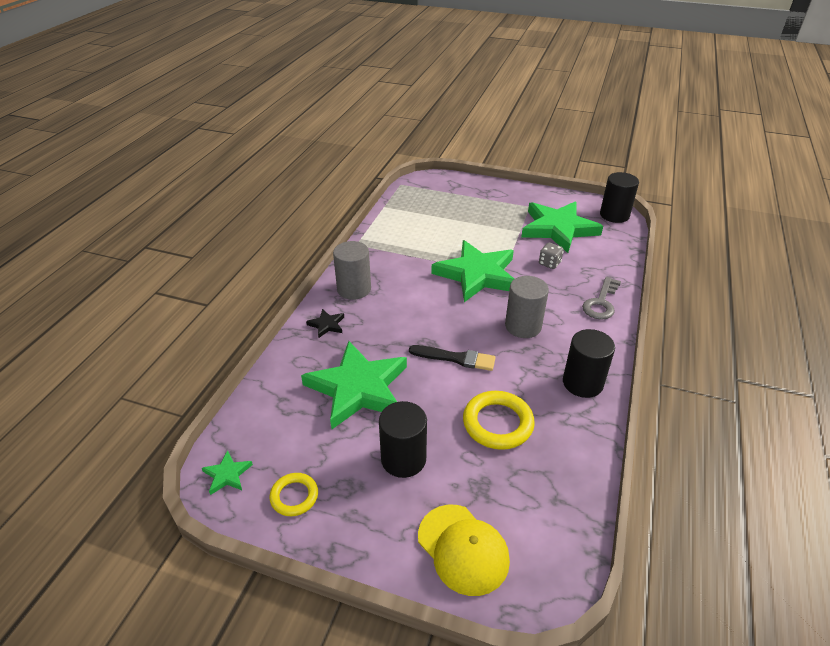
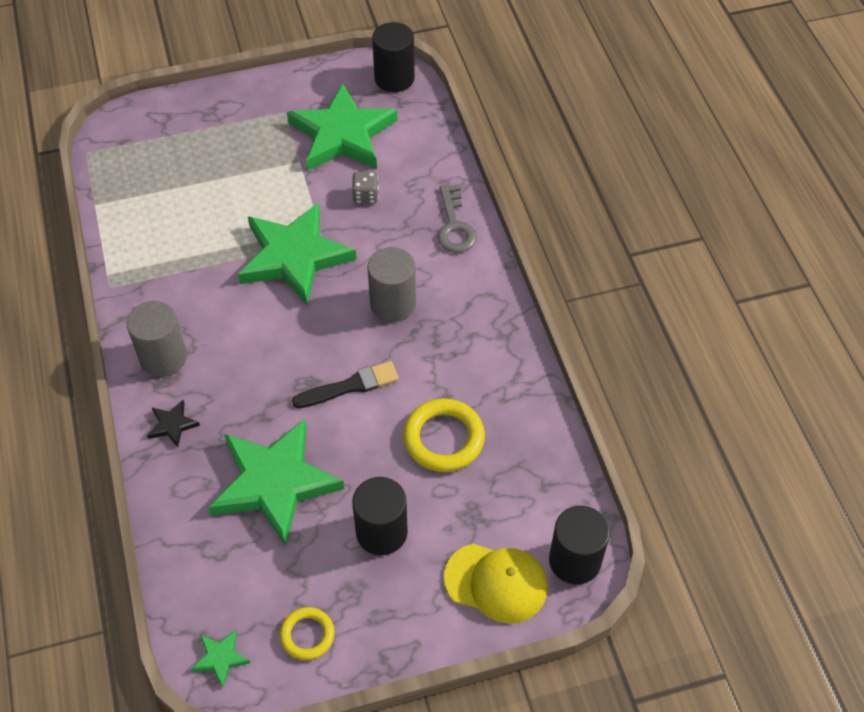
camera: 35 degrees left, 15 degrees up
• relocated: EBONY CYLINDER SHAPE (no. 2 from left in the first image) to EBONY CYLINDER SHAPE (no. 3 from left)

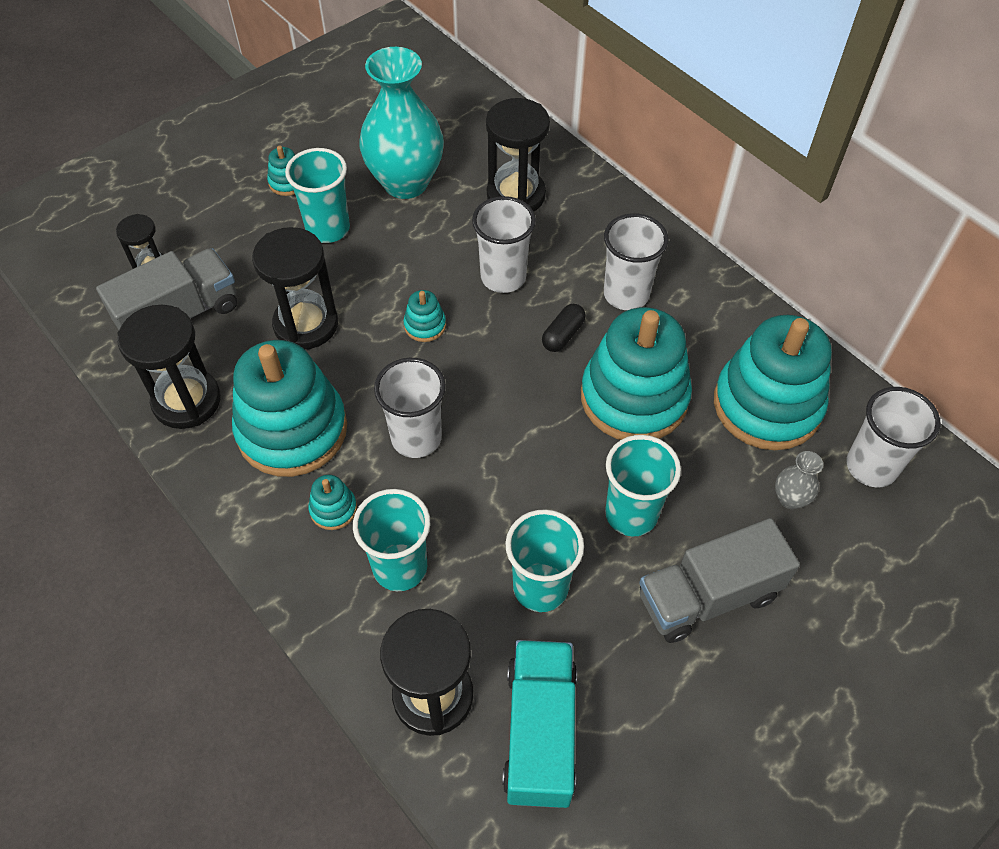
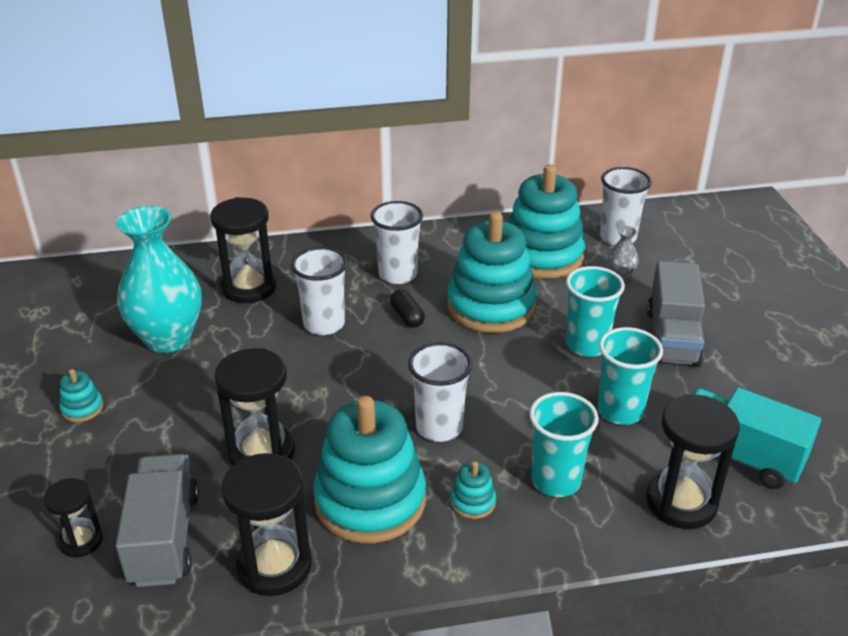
camera: 60 degrees left, 20 degrees down
• missing: TURQUOISE CUP (no. 1 from left)
• missing: TURQUOISE RING STACKER (no. 4 from left)

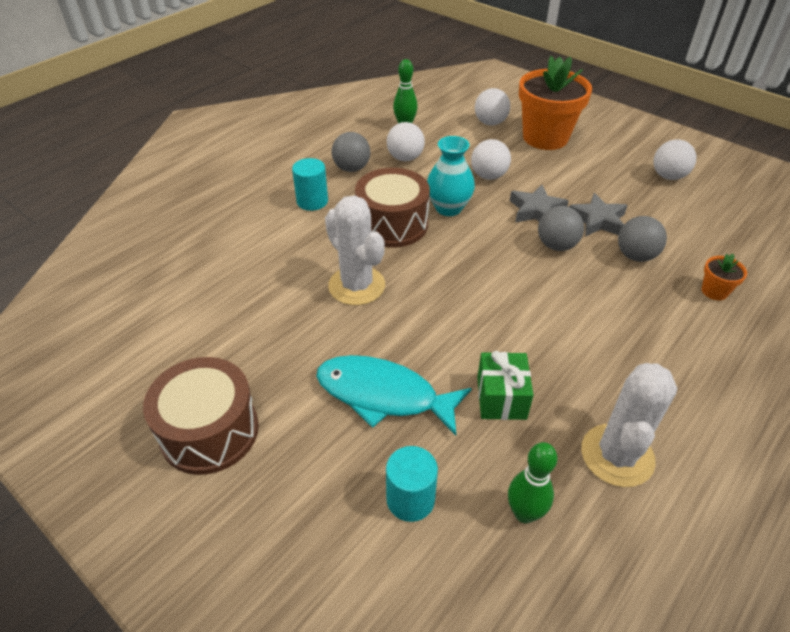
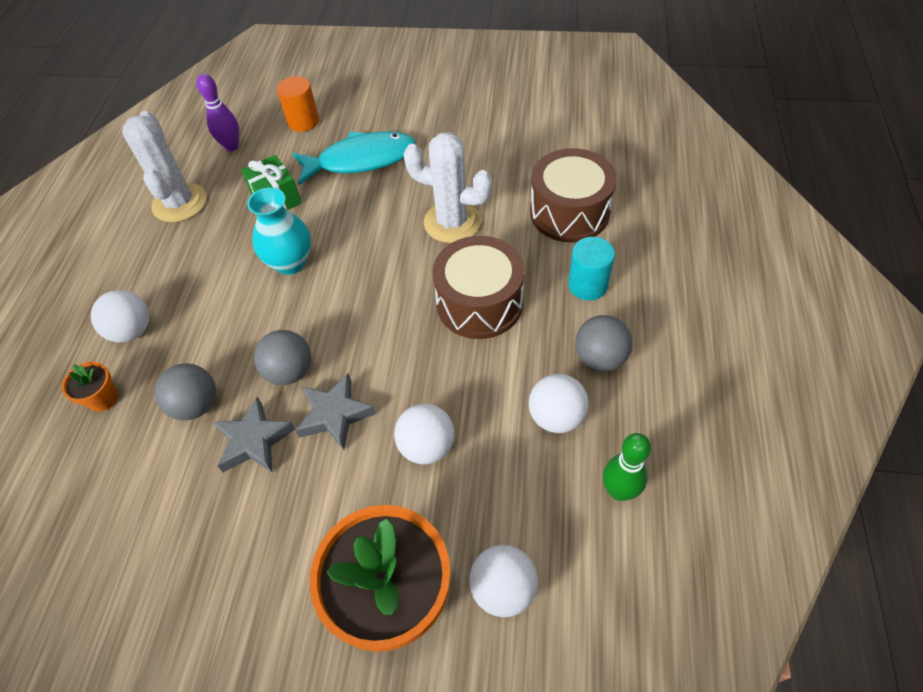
camera: 150 degrees right, 10 degrees up
• relocated: DARK BROWN TOY DRUM (no. 1 from left in the first image) to DARK BROWN TOY DRUM (no. 2 from left)
• relocated: TURQUOISE VASE
• relocated: SNOW-WHITE SPHERE (no. 4 from left in the first image) to SNOW-WHITE SPHERE (no. 1 from left)
• colour: TURQUOISE CYLINDER SHAPE (no. 2 from left) to ORANGE CYLINDER SHAPE
• colour: LEAF-GREEN TENPIN (no. 2 from left) to PURPLE TENPIN

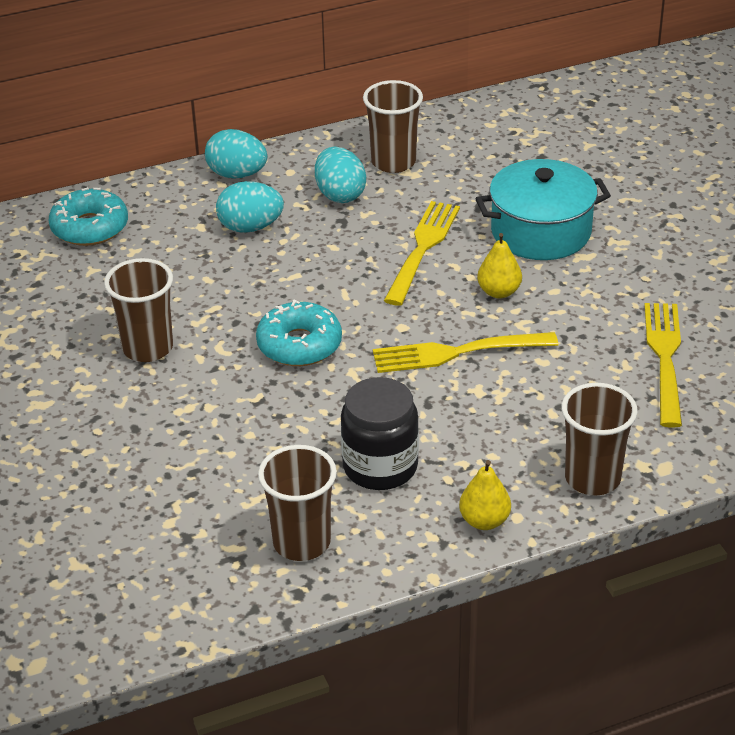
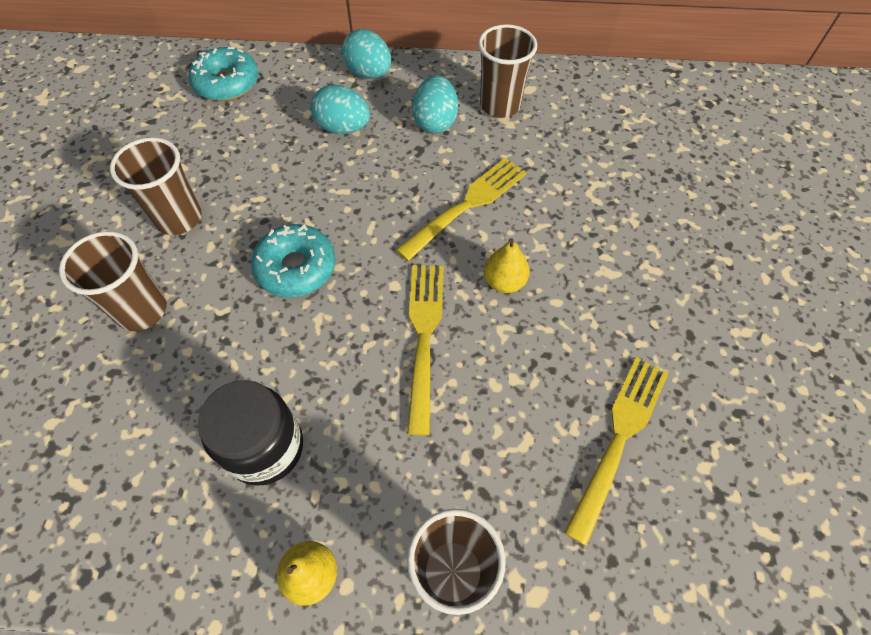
camera: 25 degrees right, 20 degrees up
• missing: TURQUOISE POT
• relocated: DARK BROWN CUP (no. 2 from left in the first image) to DARK BROWN CUP (no. 1 from left)
• spun: GOLDEN TABLE FORK (no. 2 from left in the first image) 75 degrees clockwise

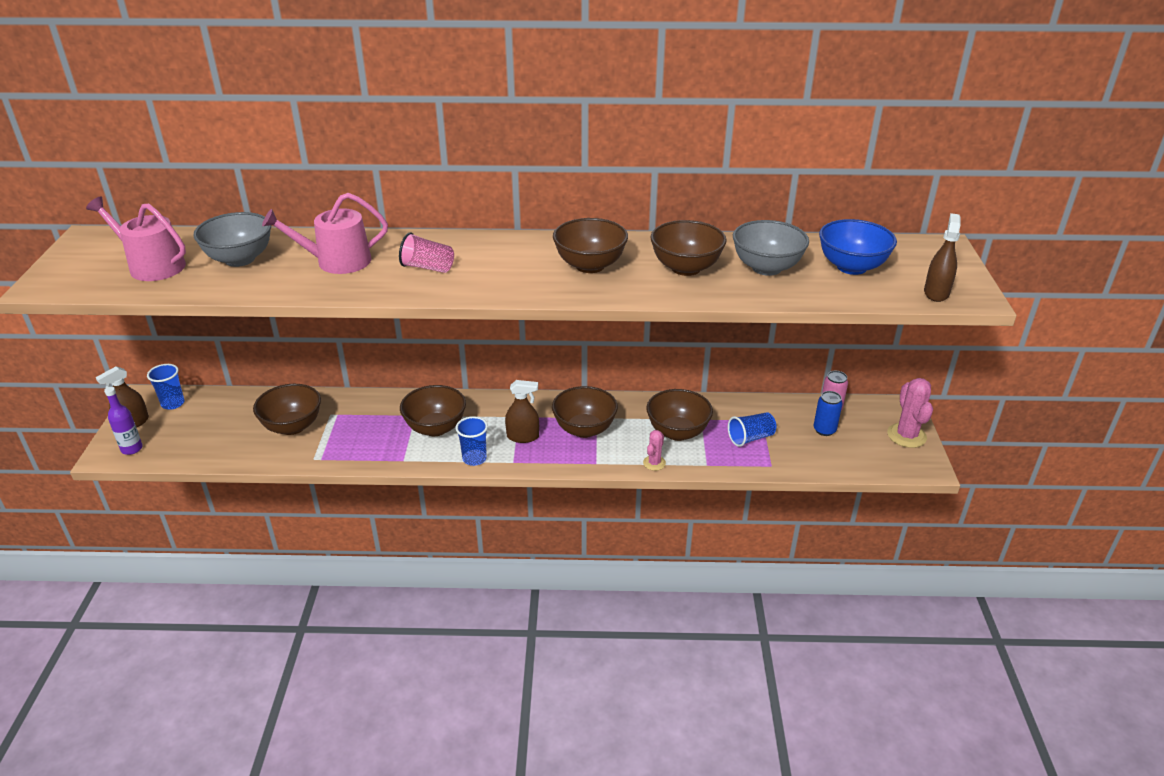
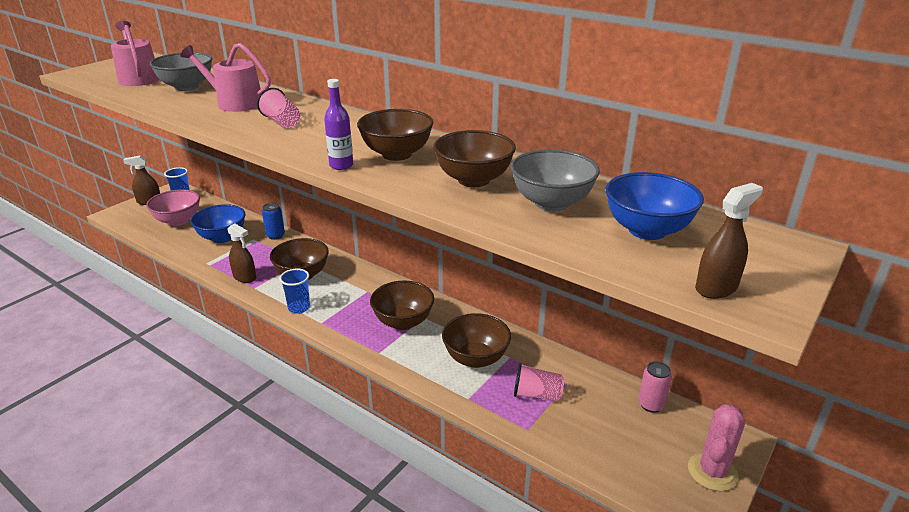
camera: 35 degrees right, 5 degrees down
• missing: ROSE-PINK SAGUARO CACTUS (no. 1 from left)
• appeared: ROSE-PINK SERVING BOWL
• relocated: PURPLE BOTTLE
• relocated: DARK BROWN SPRAYER (no. 2 from left)
• relocated: ROYAL BLUE CAN
• colour: DARK BROWN SERVING BOWL (no. 1 from left) to ROYAL BLUE SERVING BOWL (no. 1 from left)
• colour: ROYAL BLUE CUP (no. 3 from left) to ROSE-PINK CUP (no. 2 from left)

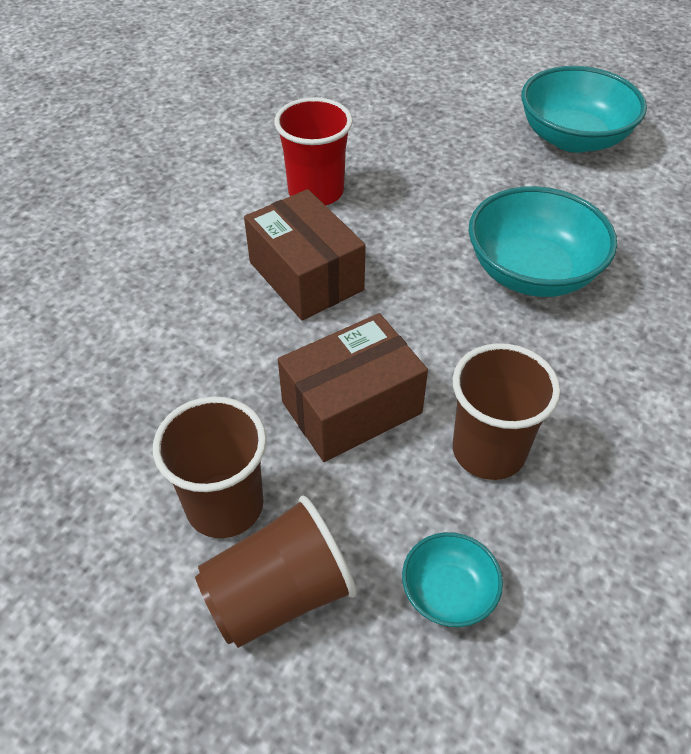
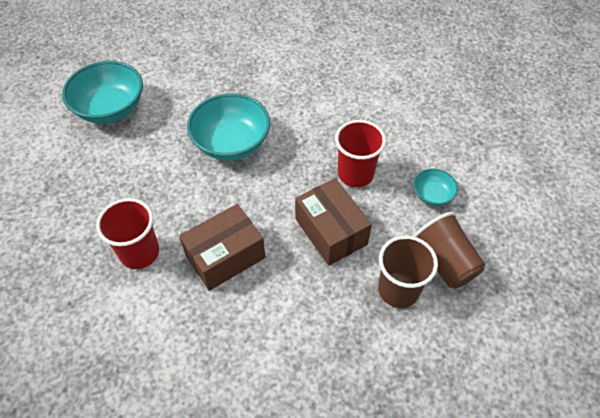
camera: 90 degrees left, 5 degrees up
• colour: DARK BROWN CUP (no. 3 from left) to SCARLET CUP (no. 2 from left)

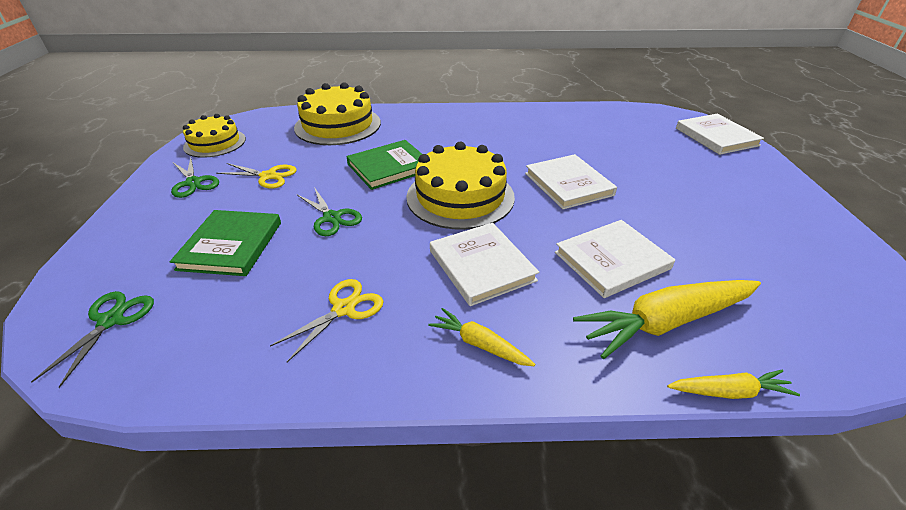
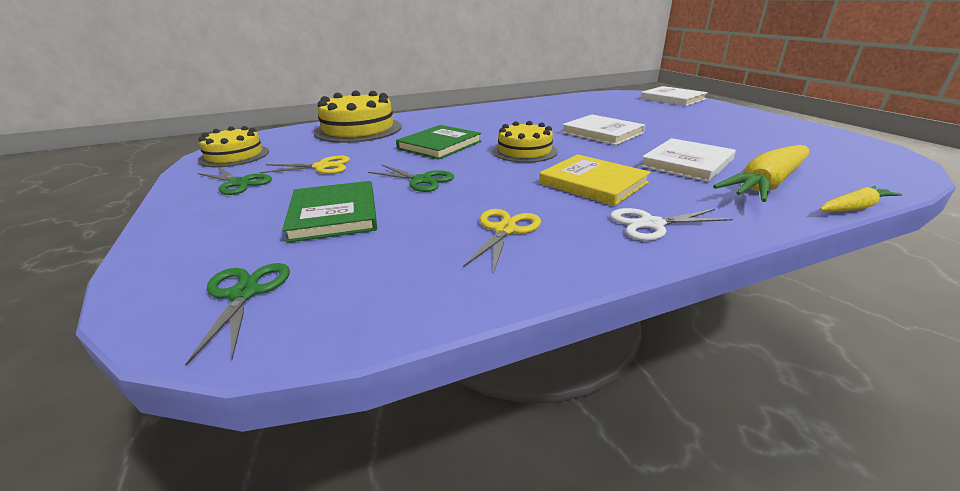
camera: 20 degrees left, 10 degrees down
• exchanged: GOLDEN ROOT VEGETABLE (no. 1 from left) to SNOW-WHITE SHEARS
• colour: SNOW-WHITE BOOK (no. 1 from left) to GOLDEN BOOK
• size: GOLDEN GATEAU (no. 3 from left) x0.64

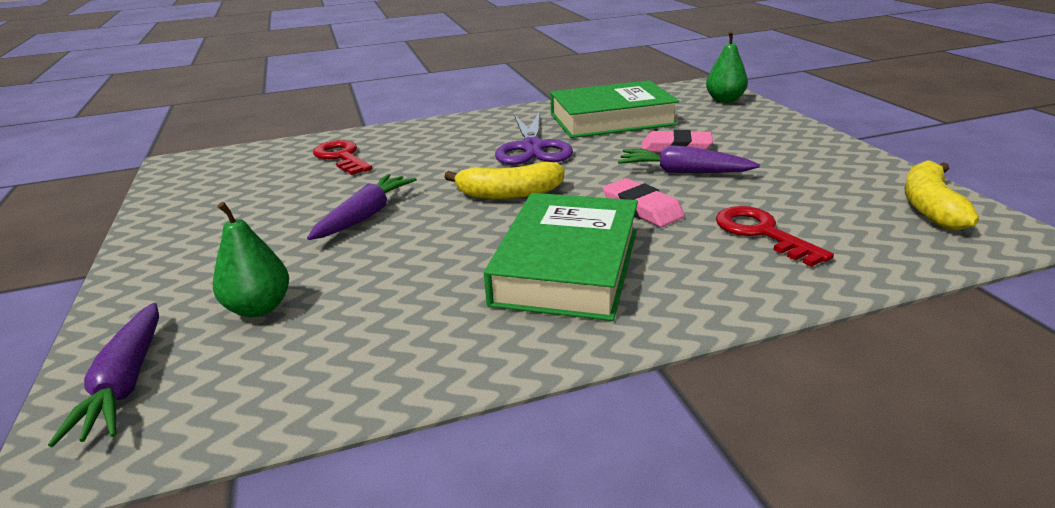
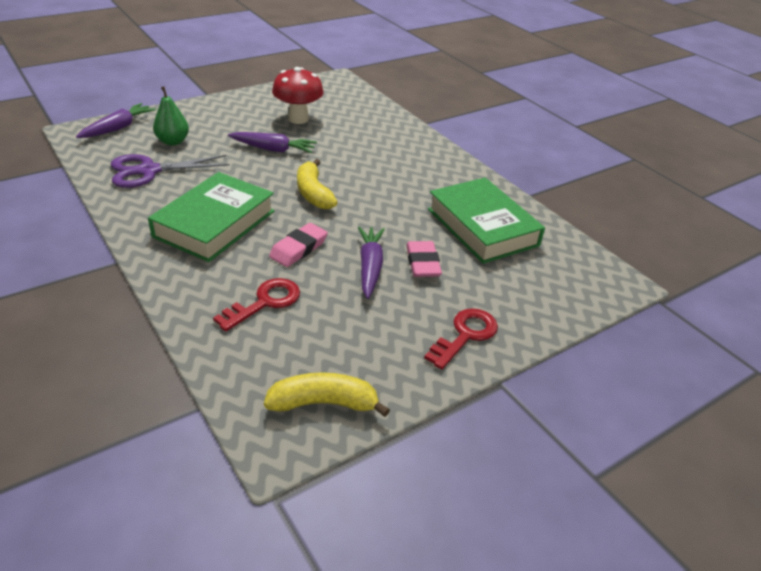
camera: 70 degrees right, 10 degrees up
• missing: LEAF-GREEN TOY PEAR (no. 2 from left)
• appeared: SCARLET FUNGUS
• relocated: SCARLET KEY (no. 1 from left in the first image) to SCARLET KEY (no. 2 from left)
• relocated: PURPLE SHEARS
• spun: PURPLE ROOT VEGETABLE (no. 1 from left) 150 degrees clockwise
• spun: LEAF-GREEN BOOK (no. 1 from left) 60 degrees counterclockwise

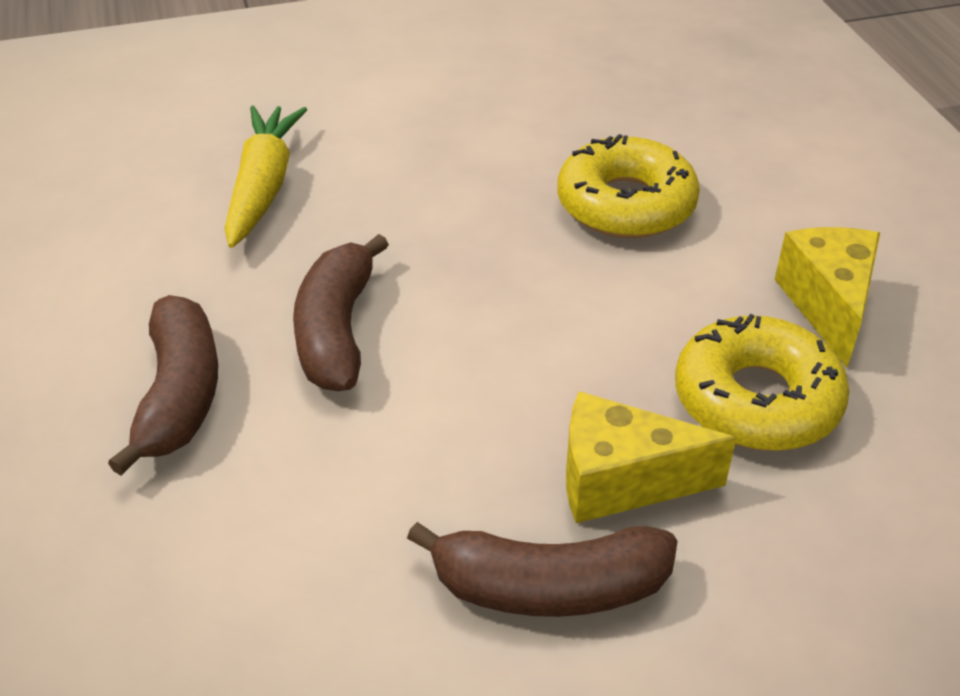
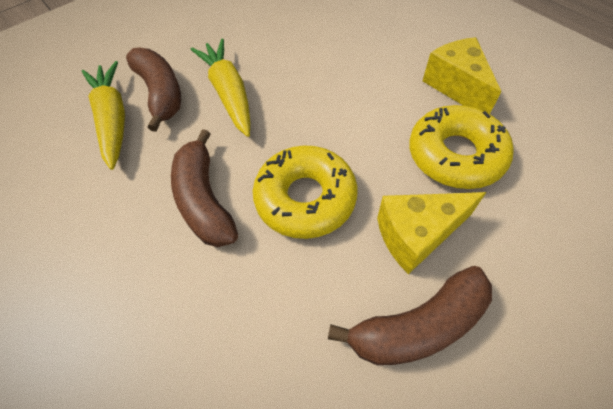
camera: 20 degrees left, 15 degrees up
• appeared: GOLDEN ROOT VEGETABLE (no. 2 from left)
• relocated: DARK BROWN BANANA (no. 1 from left)
• relocated: GOLDEN DONUT (no. 1 from left)

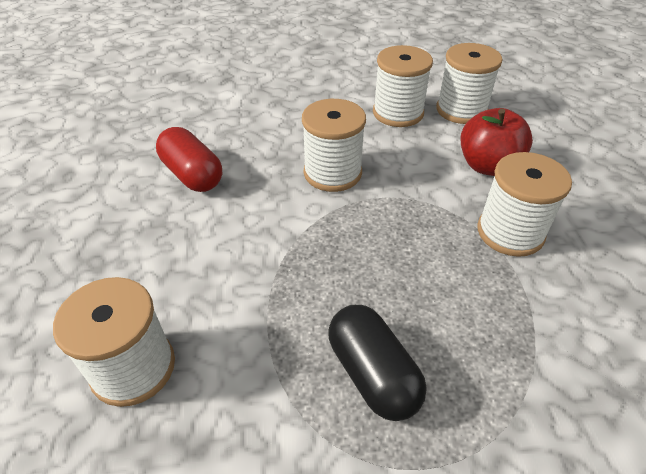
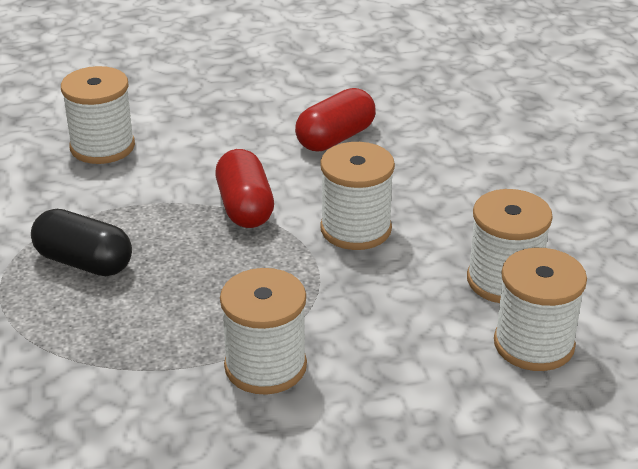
camera: 85 degrees right, 10 degrees down
• missing: SCARLET APPLE FRUIT
• appeared: SCARLET PILL (no. 1 from left)
• spun: EBONY PILL 60 degrees clockwise

